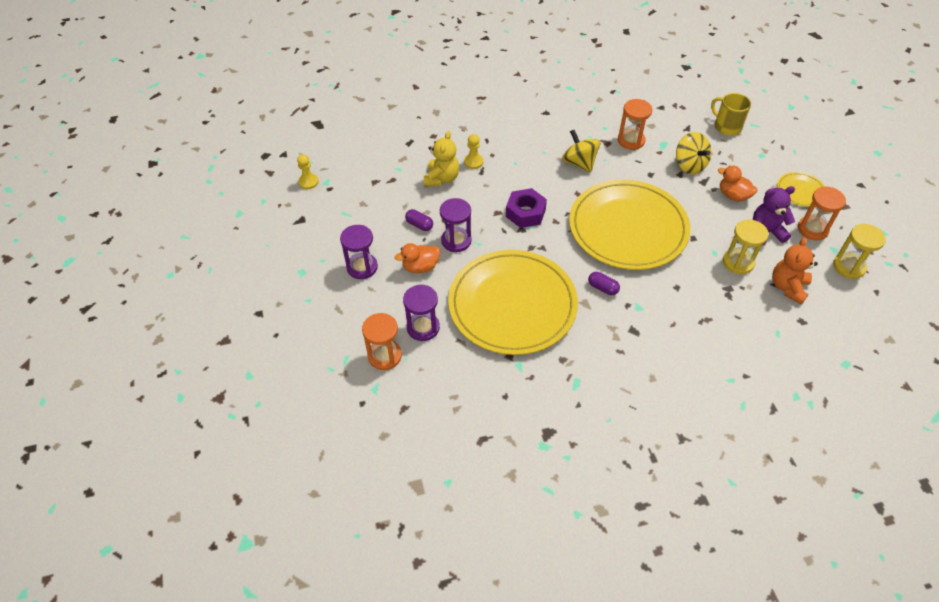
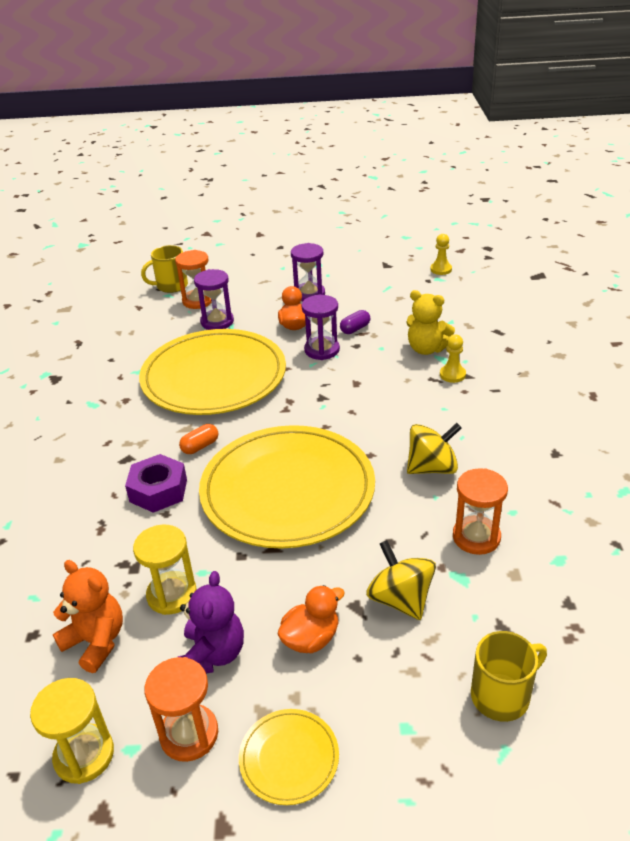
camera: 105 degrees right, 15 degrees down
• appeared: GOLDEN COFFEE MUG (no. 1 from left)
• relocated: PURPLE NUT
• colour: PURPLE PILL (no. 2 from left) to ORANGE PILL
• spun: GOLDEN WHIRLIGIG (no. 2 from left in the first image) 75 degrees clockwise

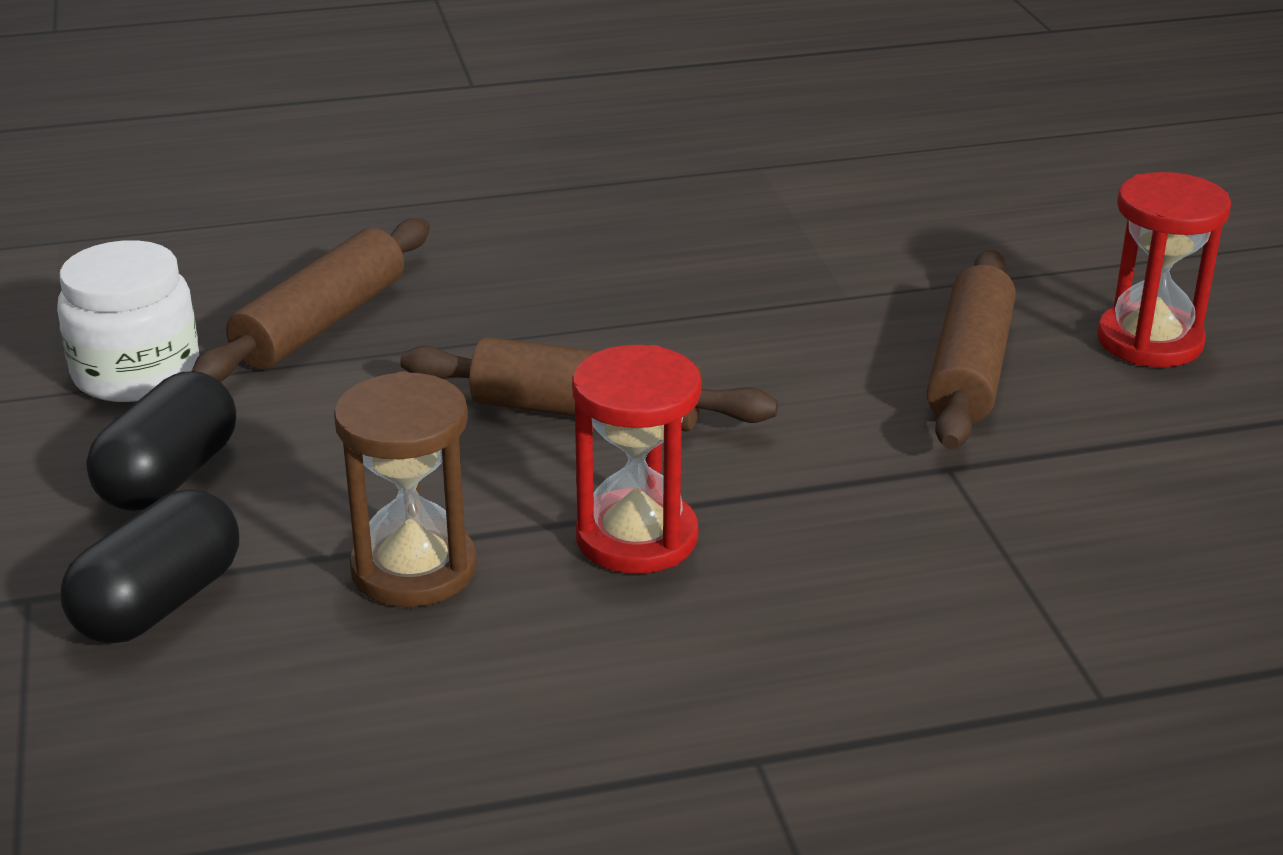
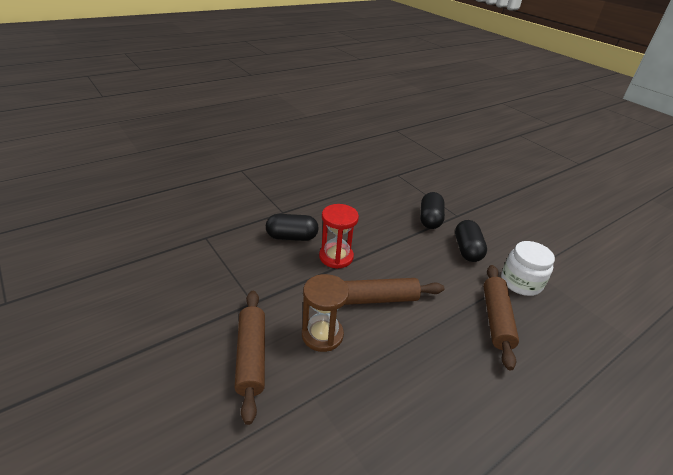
camera: 155 degrees right, 5 degrees up
• missing: SCARLET SANDGLASS (no. 2 from left)
• appeared: EBONY PILL (no. 1 from left)
• relocated: DARK BROWN SANDGLASS

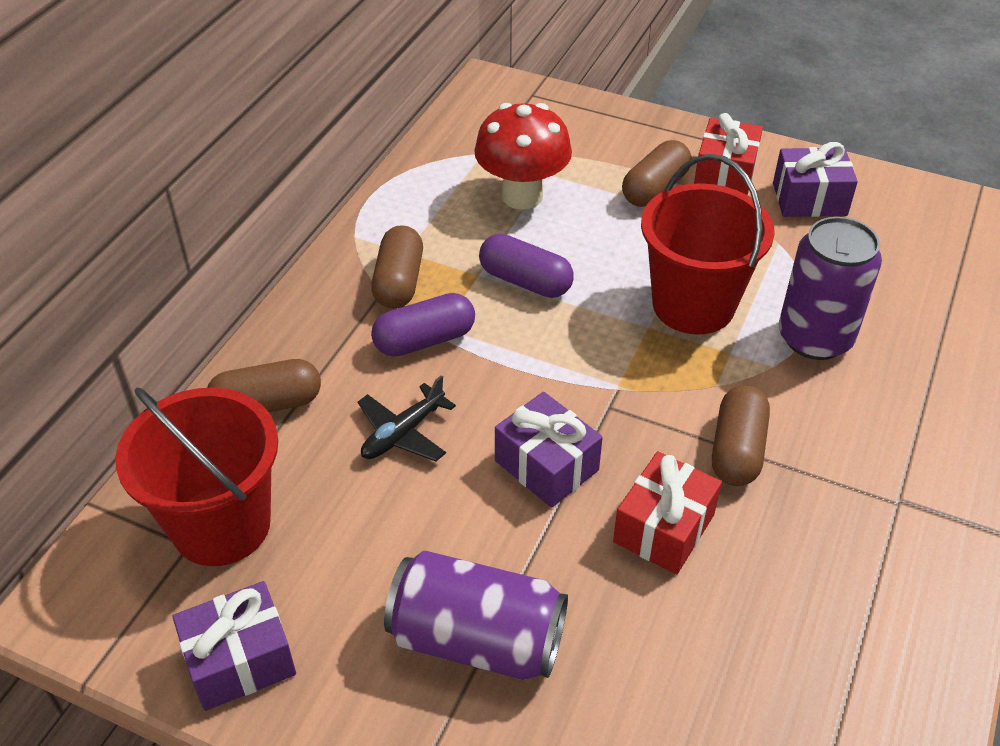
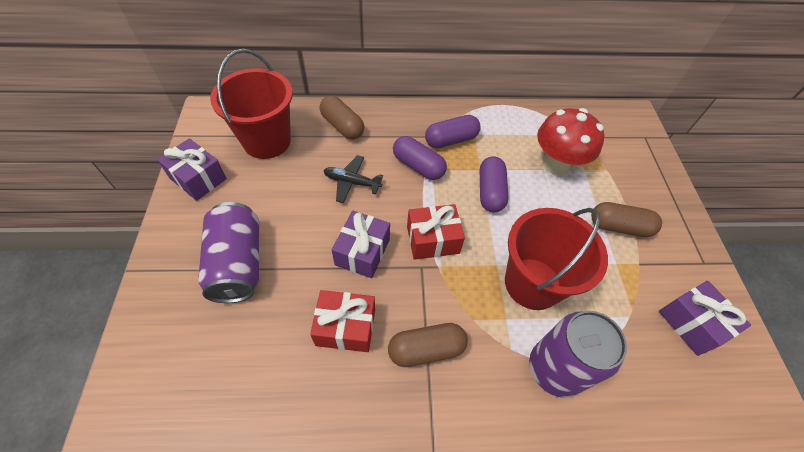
camera: 60 degrees right, 10 degrees up
• relocated: SCARLET WRAPPED GIFT (no. 2 from left)
• colour: DARK BROWN PILL (no. 2 from left) to PURPLE PILL (no. 2 from left)

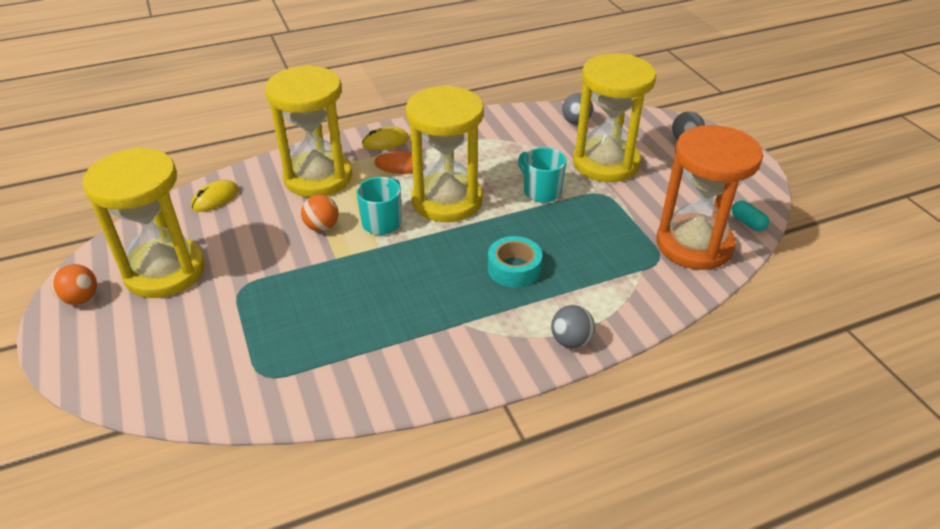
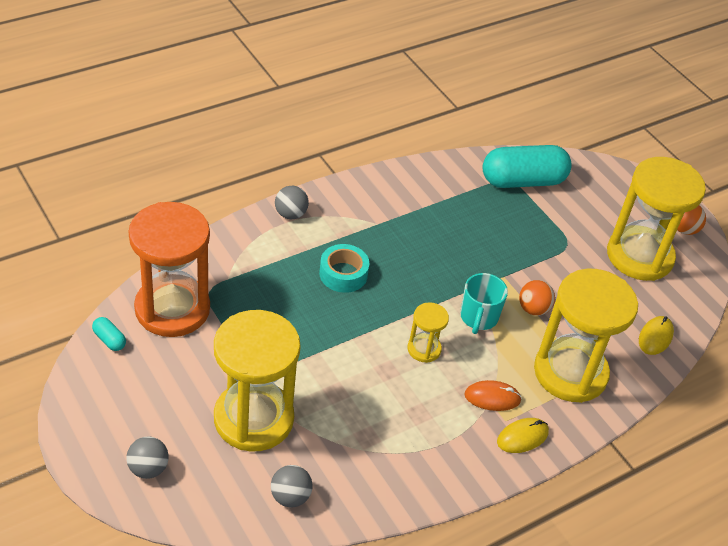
camera: 165 degrees right, 5 degrees up
• missing: TURQUOISE COFFEE MUG (no. 2 from left)
• appeared: TURQUOISE PILL (no. 2 from left)
• size: GOLDEN SANDGLASS (no. 3 from left in the first image) x0.46

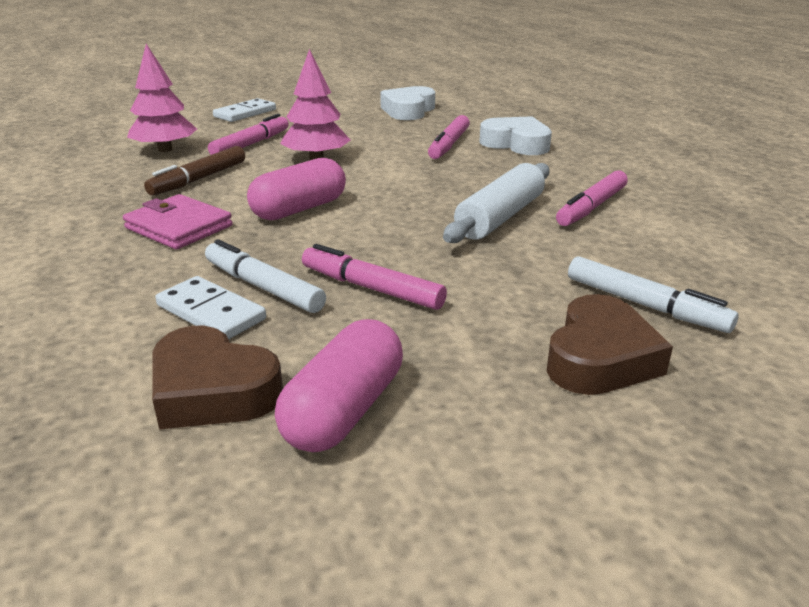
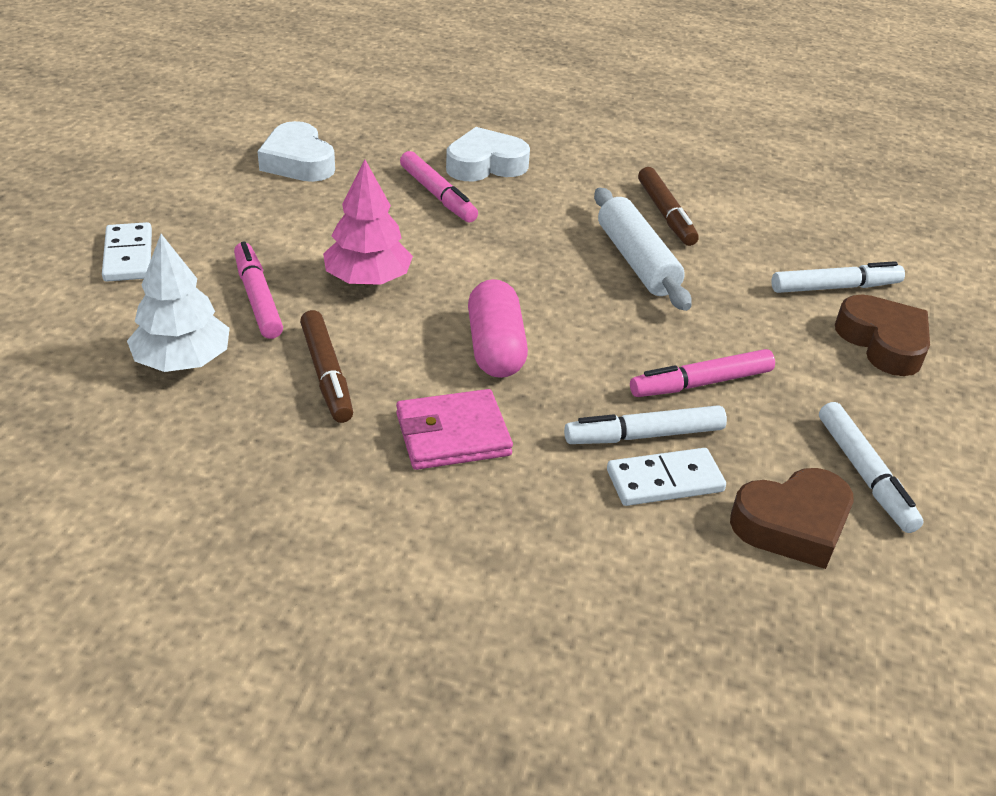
camera: 55 degrees left, 10 degrees up
• exchanged: ROSE-PINK PILL (no. 2 from left) to SNOW-WHITE FELT PEN (no. 3 from left)
• colour: ROSE-PINK FIR TREE (no. 1 from left) to SNOW-WHITE FIR TREE
• colour: ROSE-PINK FELT PEN (no. 4 from left) to DARK BROWN FELT PEN (no. 2 from left)

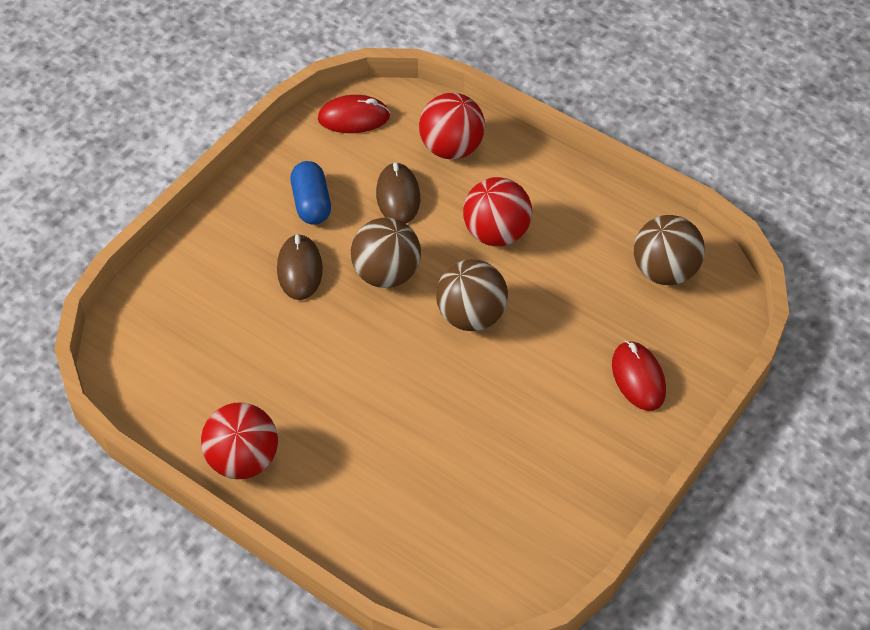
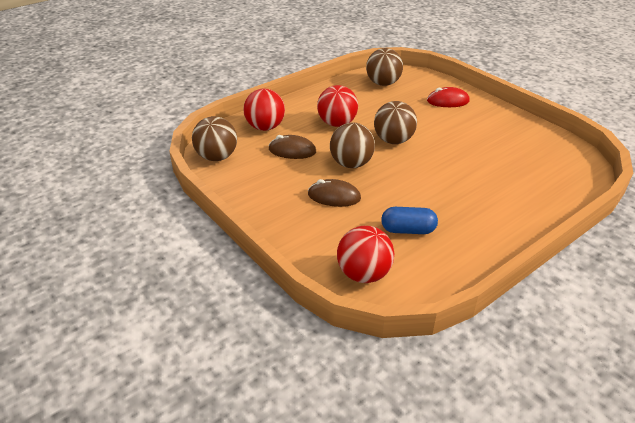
camera: 75 degrees left, 15 degrees down
• relocated: SCARLET SPHERE (no. 1 from left in the first image) to SCARLET SPHERE (no. 3 from left)
• relocated: ROYAL BLUE PILL
• exchanged: SCARLET MOUSE (no. 1 from left) to DARK BROWN SPHERE (no. 1 from left)

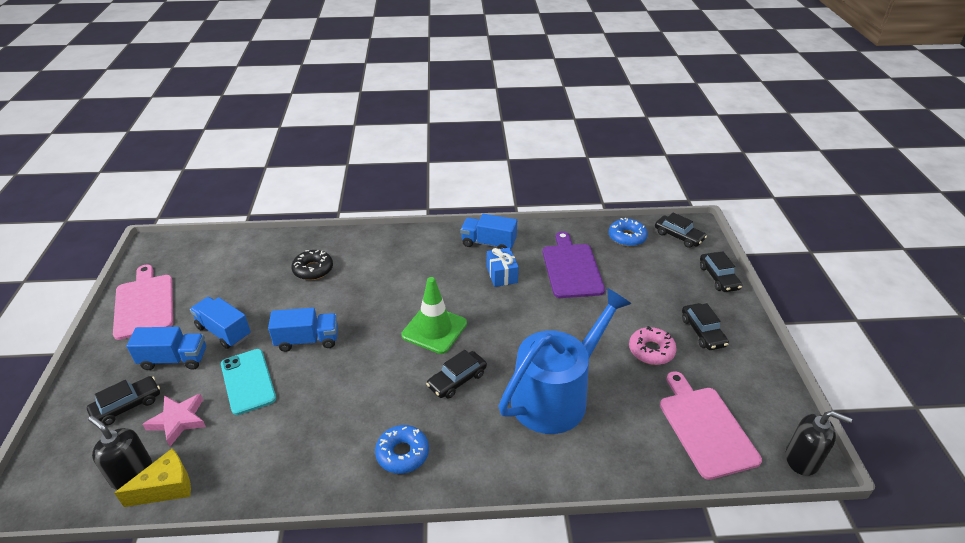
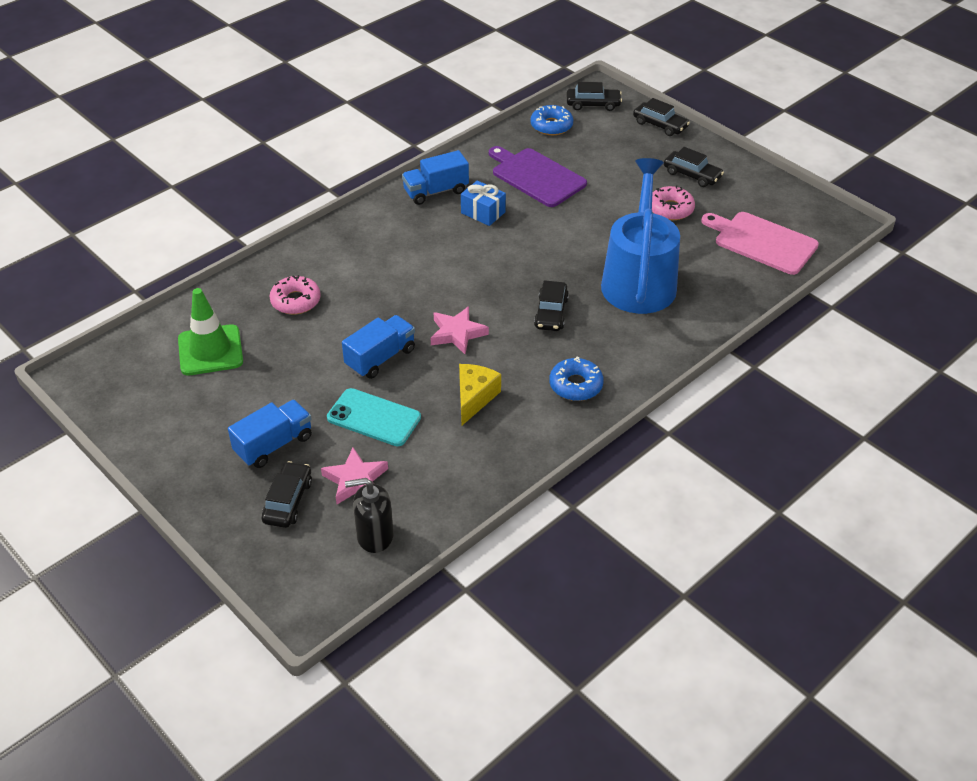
camera: 40 degrees left, 5 degrees up
• missing: ROSE-PINK BREAD BOARD (no. 1 from left)
• missing: ROYAL BLUE TOY TRUCK (no. 2 from left)
• missing: EBONY SOAP PUMP (no. 2 from left)
• appeared: ROSE-PINK STAR SHAPE (no. 2 from left)
• relocated: GOLDEN CHEESE WEDGE
• relocated: LEAF-GREEN SAFETY CONE
• colour: EBONY DONUT to ROSE-PINK DONUT (no. 1 from left)

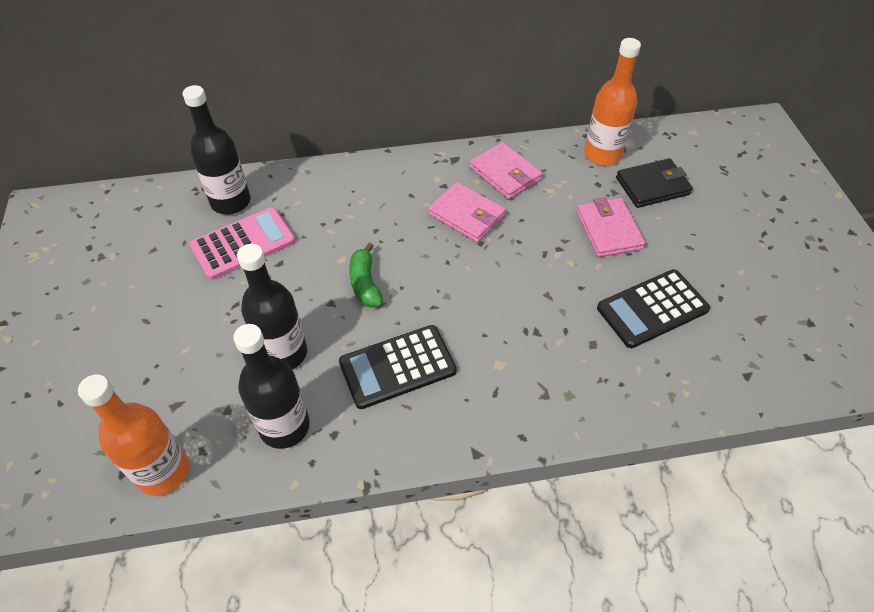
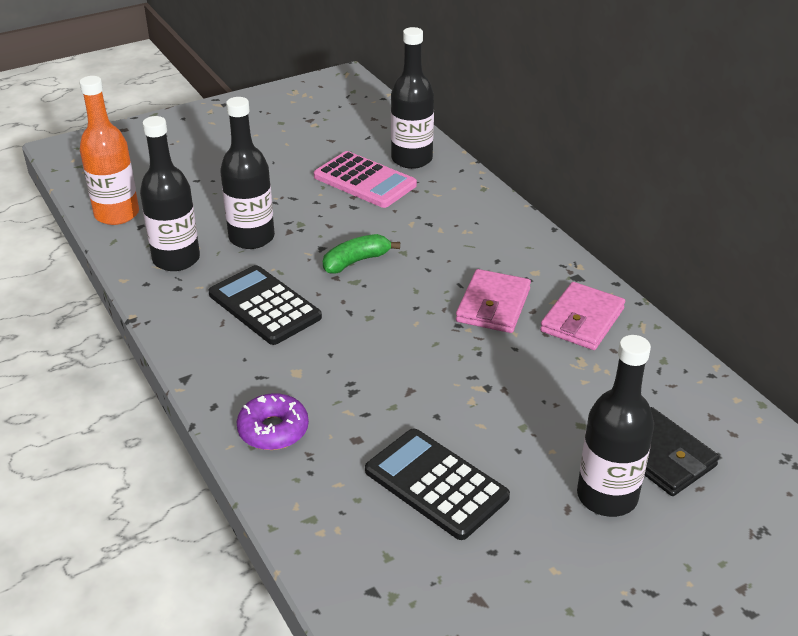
camera: 70 degrees right, 15 degrees down
• missing: ROSE-PINK WALLET (no. 3 from left)
• missing: ORANGE BOTTLE (no. 2 from left)
• appeared: PURPLE DONUT
• appeared: EBONY BOTTLE (no. 4 from left)

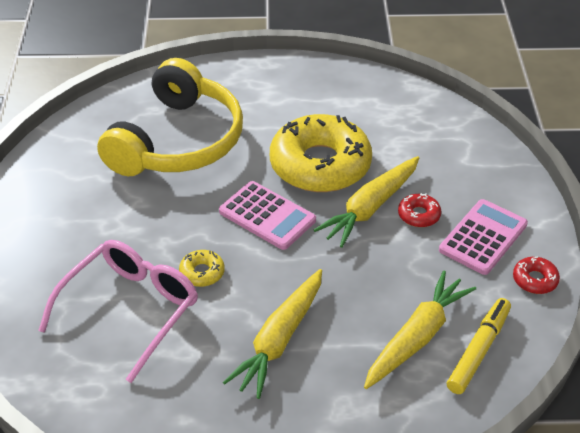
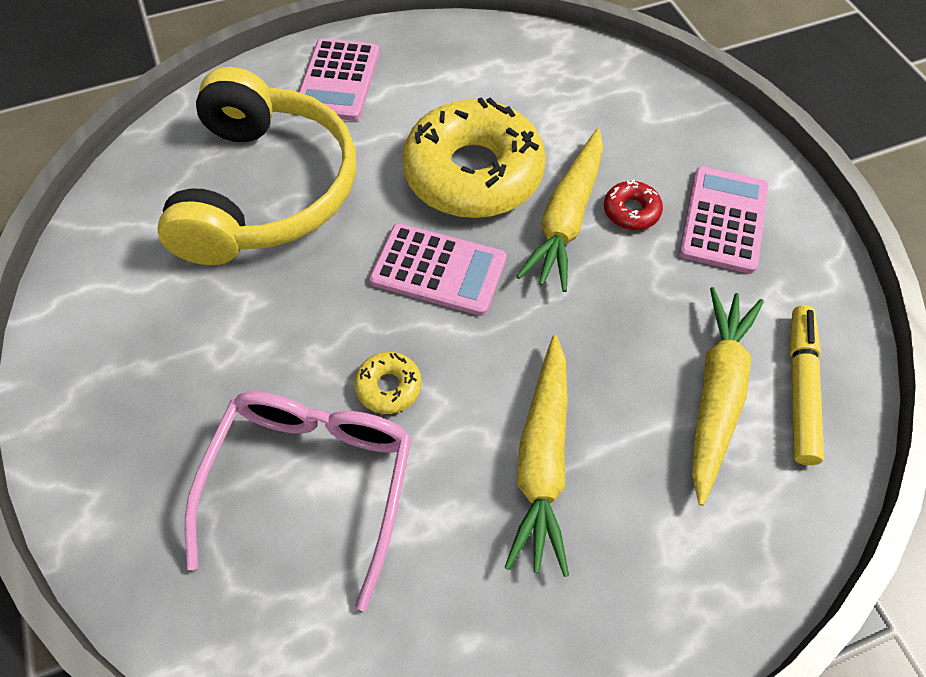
camera: 20 degrees left, 15 degrees up
• missing: SCARLET DONUT (no. 2 from left)
• appeared: ROSE-PINK CALCULATOR (no. 1 from left)

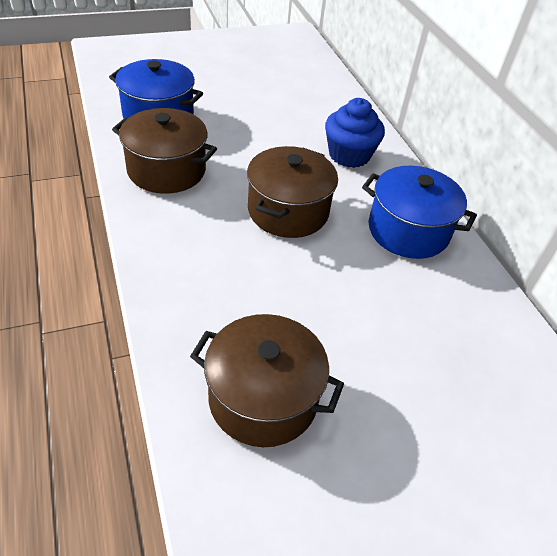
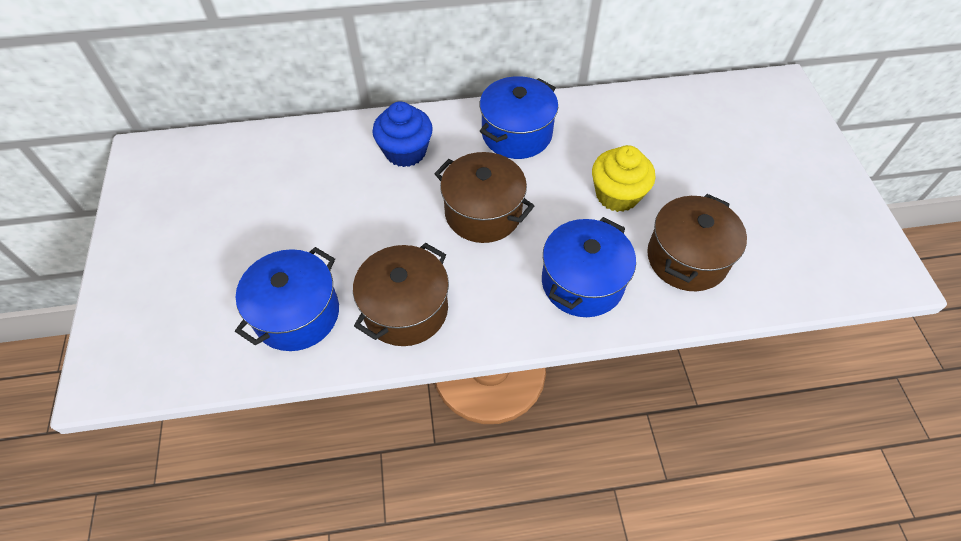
camera: 75 degrees left, 10 degrees up
• appeared: ROYAL BLUE POT (no. 3 from left)
• appeared: GOLDEN MUFFIN

